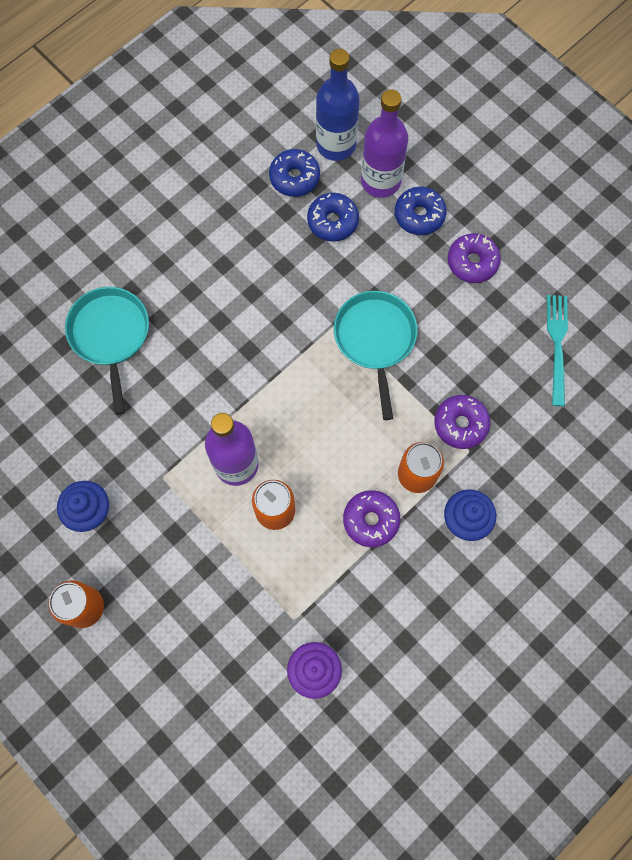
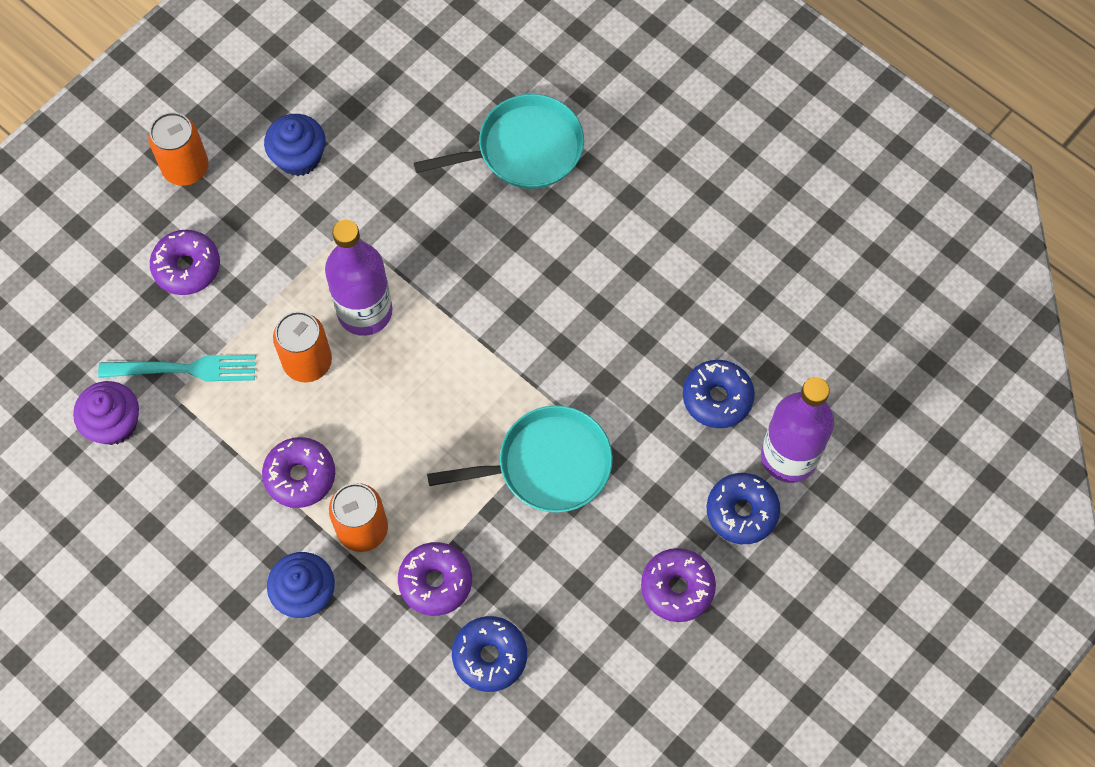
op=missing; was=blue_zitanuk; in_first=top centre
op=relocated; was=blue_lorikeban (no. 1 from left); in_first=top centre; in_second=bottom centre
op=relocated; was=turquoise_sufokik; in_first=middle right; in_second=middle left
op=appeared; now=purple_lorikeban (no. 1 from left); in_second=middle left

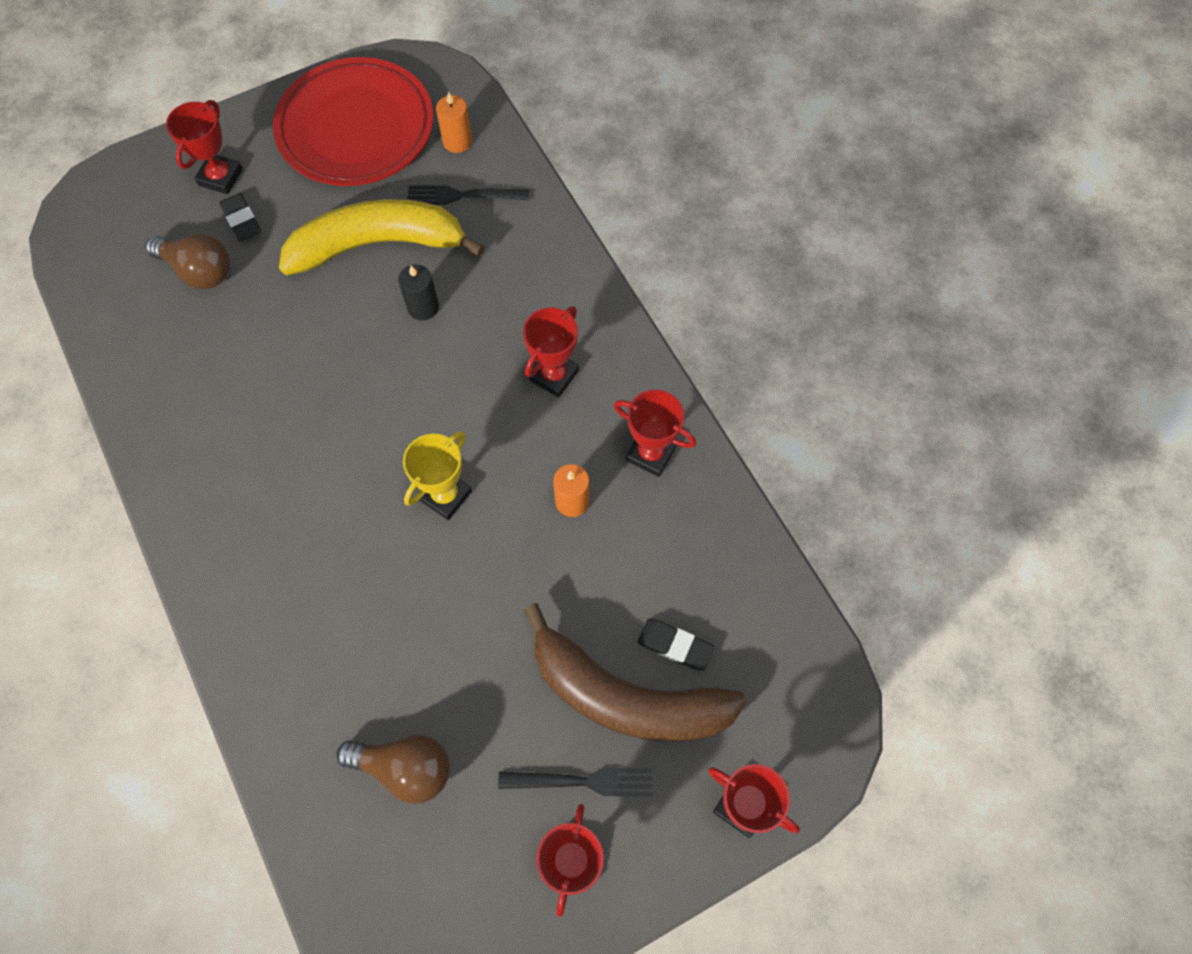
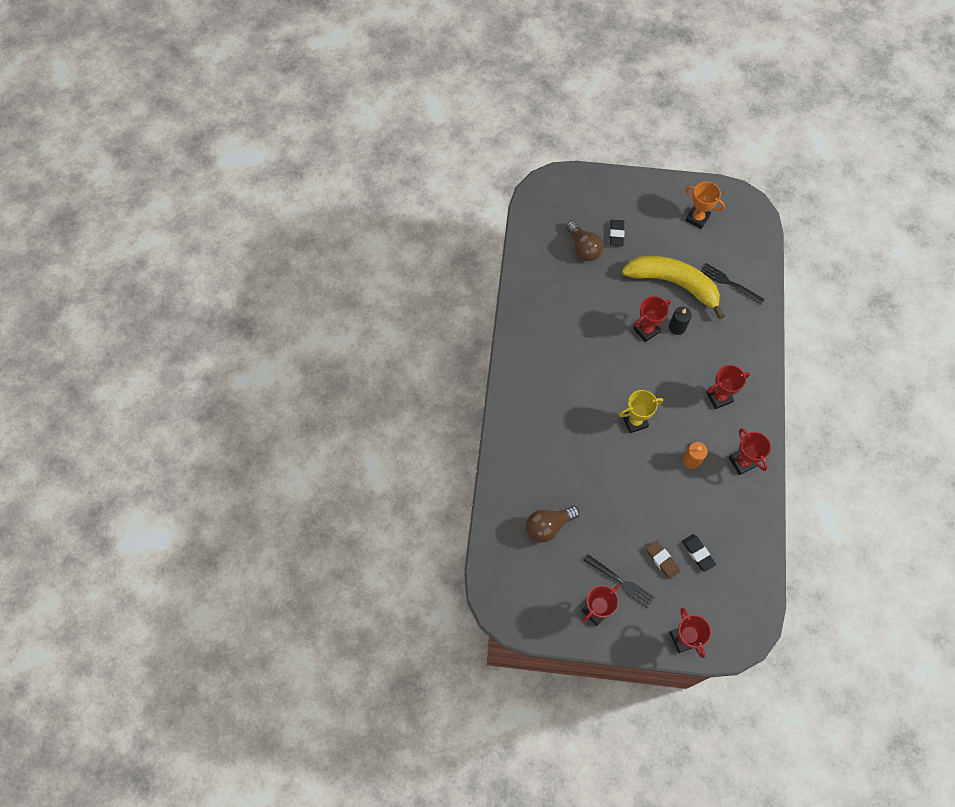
op=exchanged; was=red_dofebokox; now=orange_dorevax; in_first=top left; in_second=top right
op=missing; was=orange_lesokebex (no. 1 from left); in_first=top centre
op=relocated; was=red_dorevax (no. 1 from left in the first image); now=red_dorevax (no. 2 from left); in_first=top left; in_second=middle right
op=exchanged; was=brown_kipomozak; now=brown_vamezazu; in_first=bottom centre; in_second=bottom right
op=spun; was=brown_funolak (no. 2 from left in the first image); in_first=bottom left; in_second=centre; clockwise=105

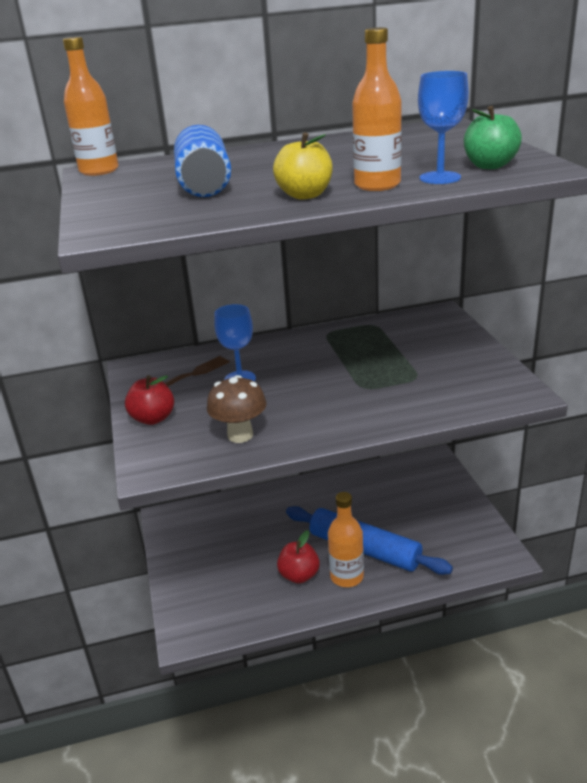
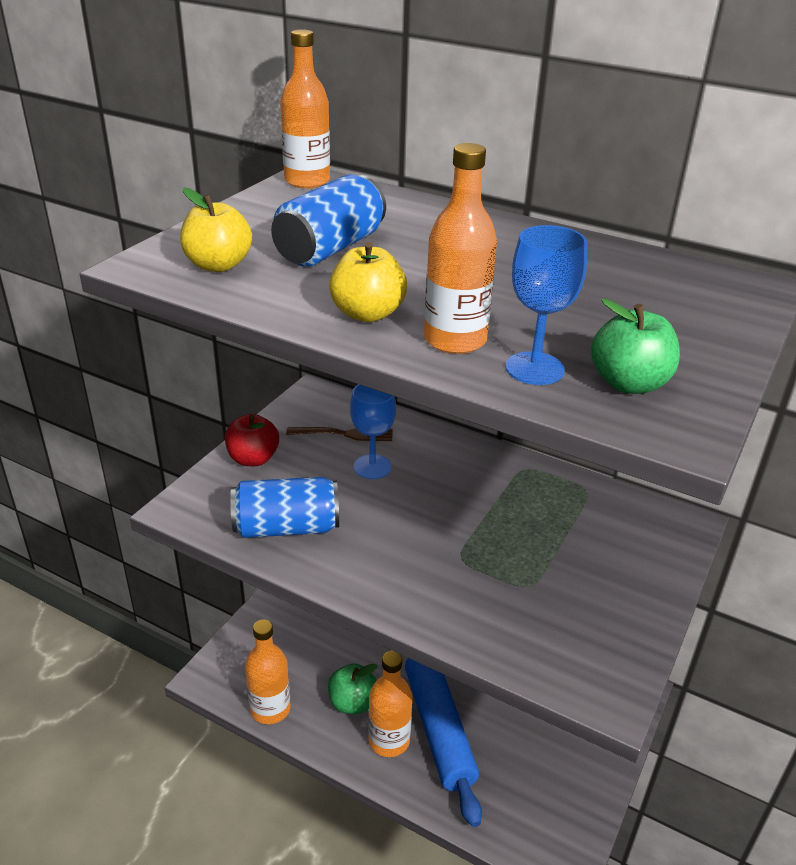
op=exchanged; was=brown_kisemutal; now=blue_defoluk (no. 1 from left); in_first=centre; in_second=centre
op=colour; was=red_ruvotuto (no. 2 from left); now=green_ruvotuto (no. 1 from left); in_first=bottom centre; in_second=bottom centre
op=appeared; now=yellow_ruvotuto (no. 1 from left); in_second=top left
op=appeared; now=orange_zitanuk (no. 1 from left); in_second=bottom centre

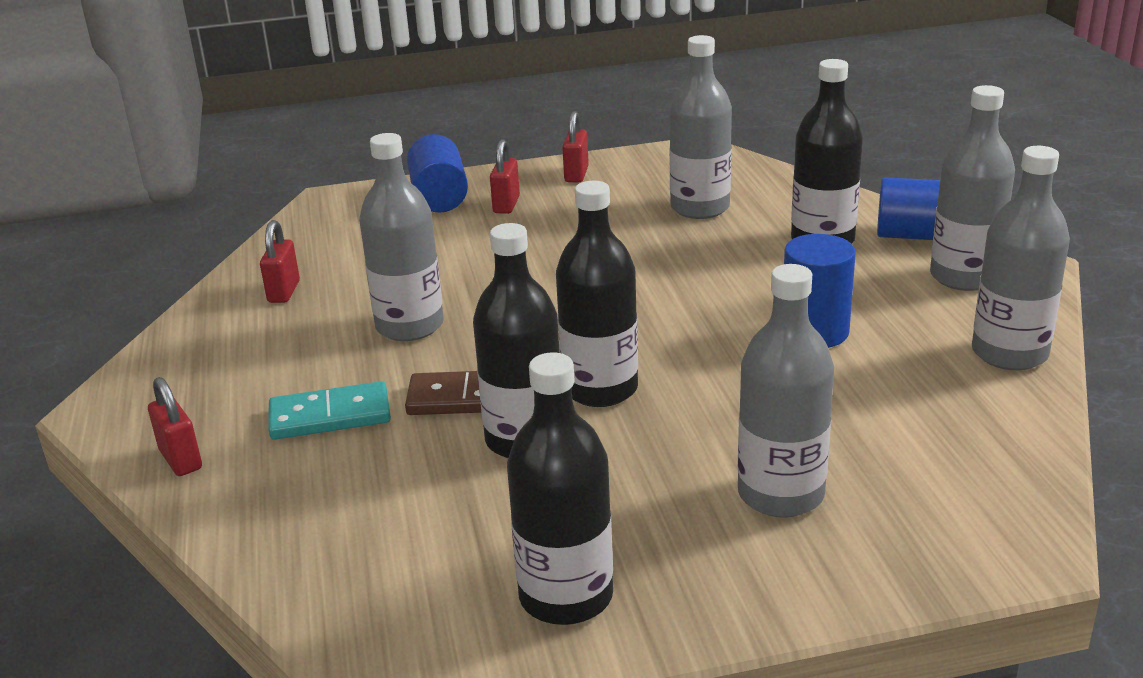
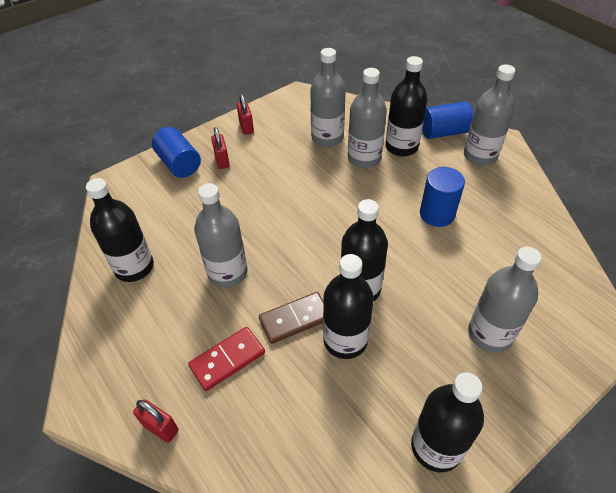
op=relocated; was=grey_zitanuk (no. 5 from left in the first image); now=grey_zitanuk (no. 3 from left); in_first=middle right; in_second=top centre
op=exchanged; was=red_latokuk (no. 2 from left); now=black_zitanuk (no. 1 from left); in_first=middle left; in_second=middle left
op=colour; was=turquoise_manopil; now=red_manopil; in_first=middle left; in_second=bottom centre

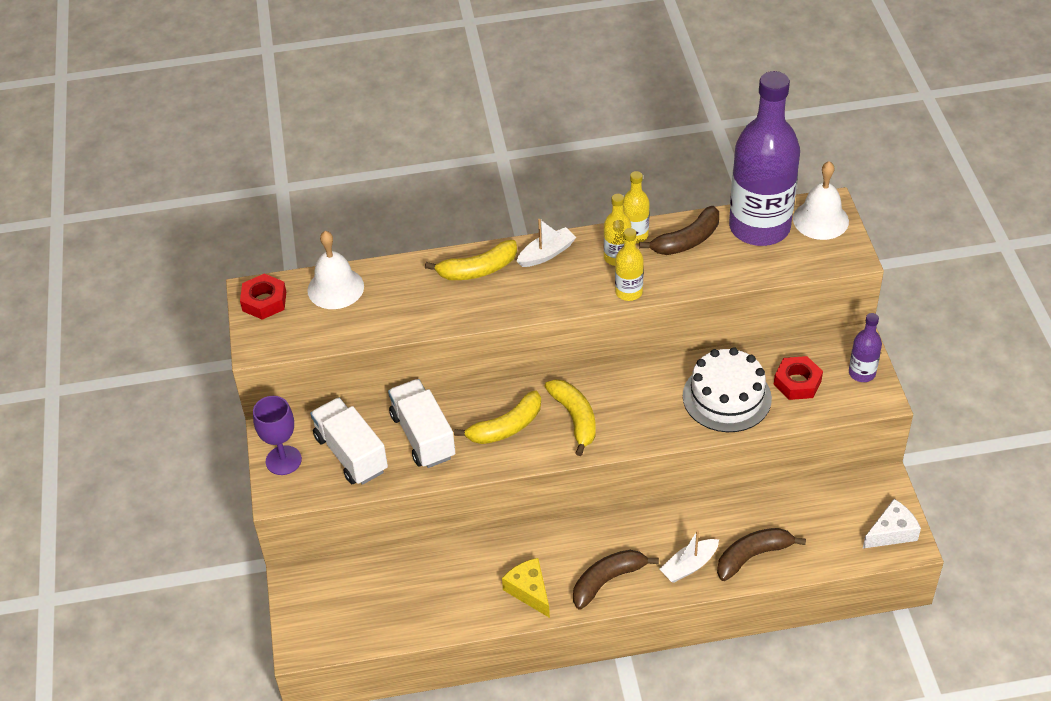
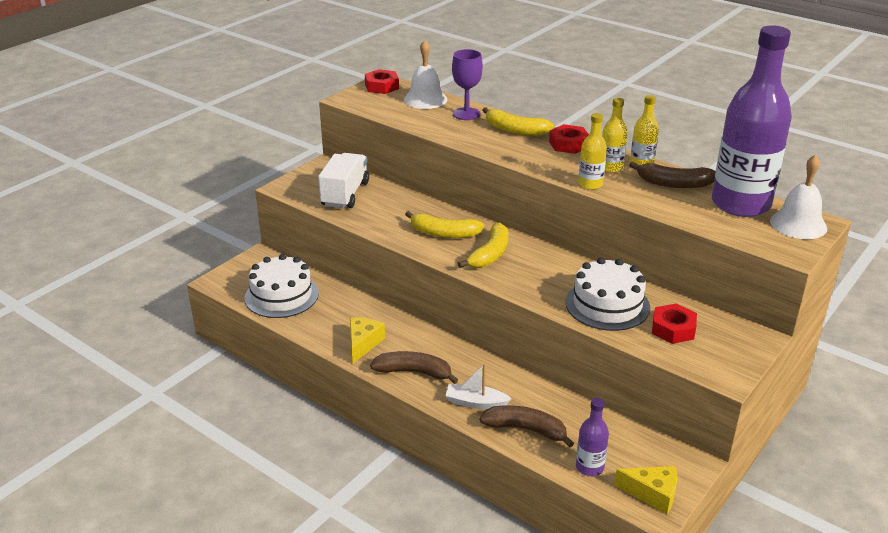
op=exchanged; was=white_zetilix (no. 1 from left); now=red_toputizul (no. 2 from left); in_first=centre; in_second=top centre
op=relocated; was=purple_zitanuk (no. 2 from left in the first image); now=purple_zitanuk (no. 1 from left); in_first=middle right; in_second=bottom right
op=missing; was=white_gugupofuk (no. 2 from left); in_first=centre
op=relocated; was=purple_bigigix; in_first=middle left; in_second=top centre
op=colour; was=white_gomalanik; now=yellow_gomalanik (no. 2 from left); in_first=bottom right; in_second=bottom right
op=appeared; now=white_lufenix (no. 1 from left); in_second=middle left

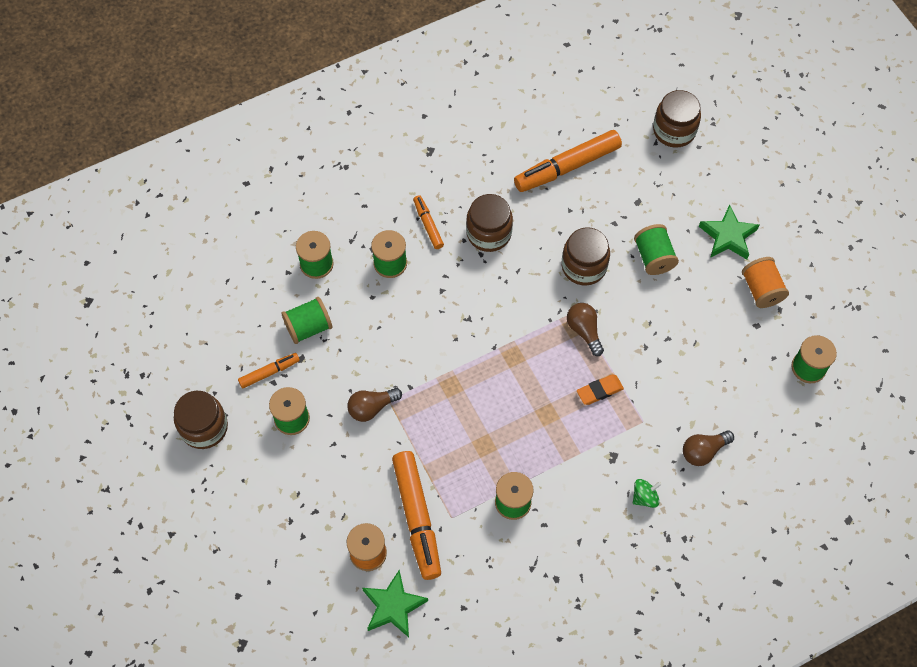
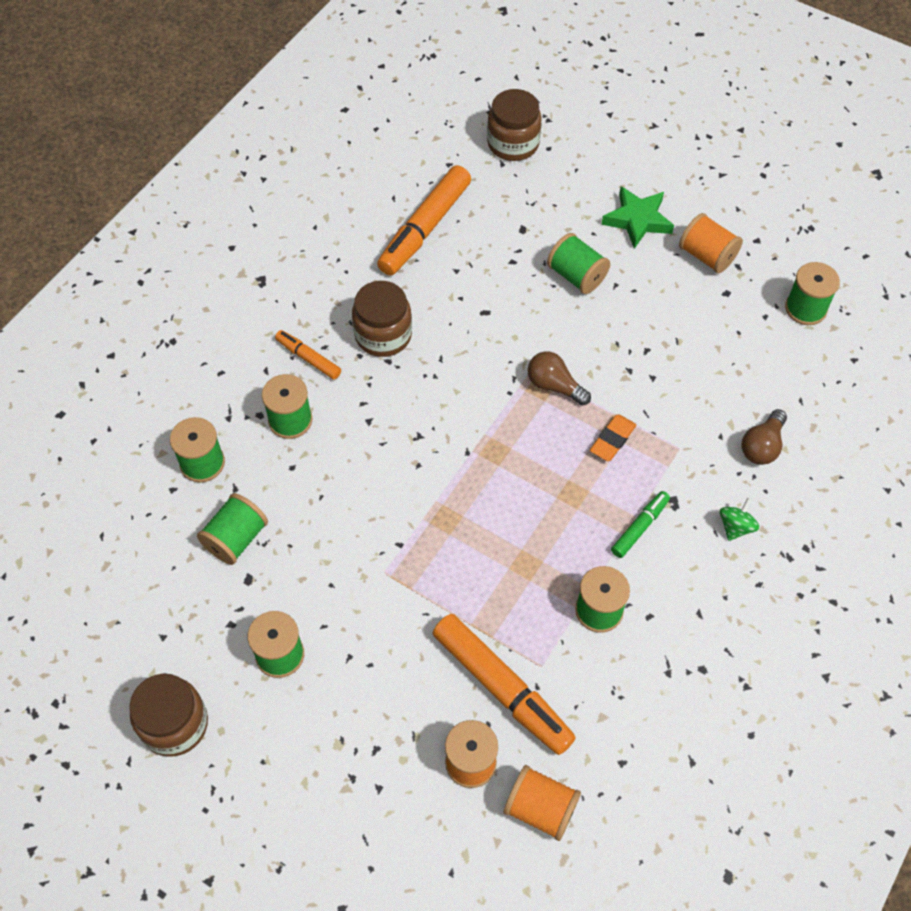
op=missing; was=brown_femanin (no. 3 from left); in_first=centre
op=missing; was=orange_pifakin (no. 1 from left); in_first=middle left
op=missing; was=brown_funolak (no. 1 from left); in_first=centre
op=exchanged; was=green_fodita (no. 1 from left); now=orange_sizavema (no. 2 from left); in_first=bottom centre; in_second=bottom centre
op=appeared; now=green_pifakin; in_second=middle right

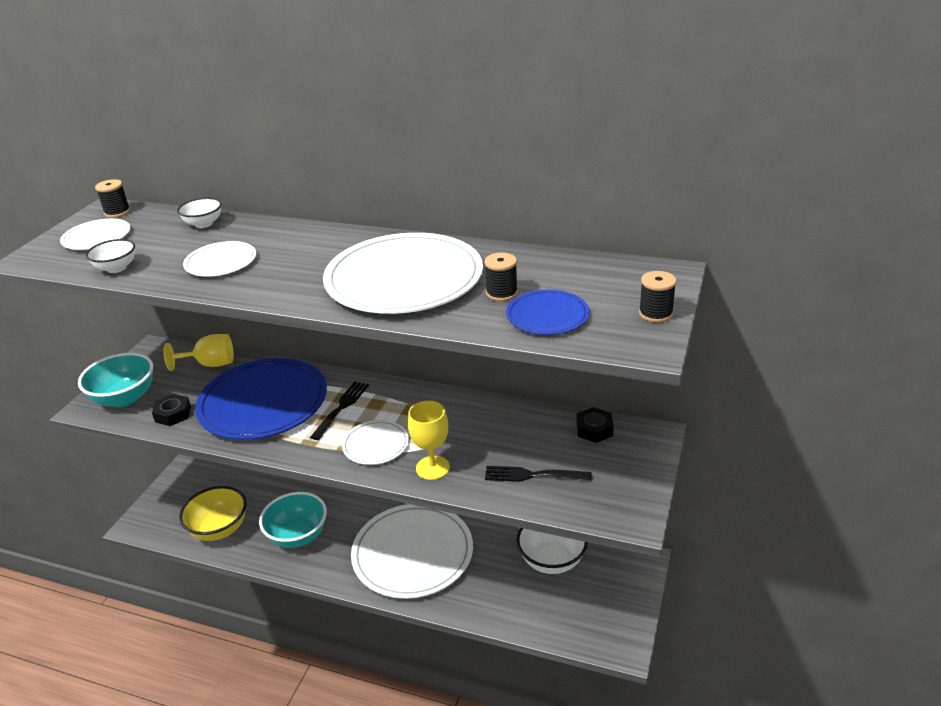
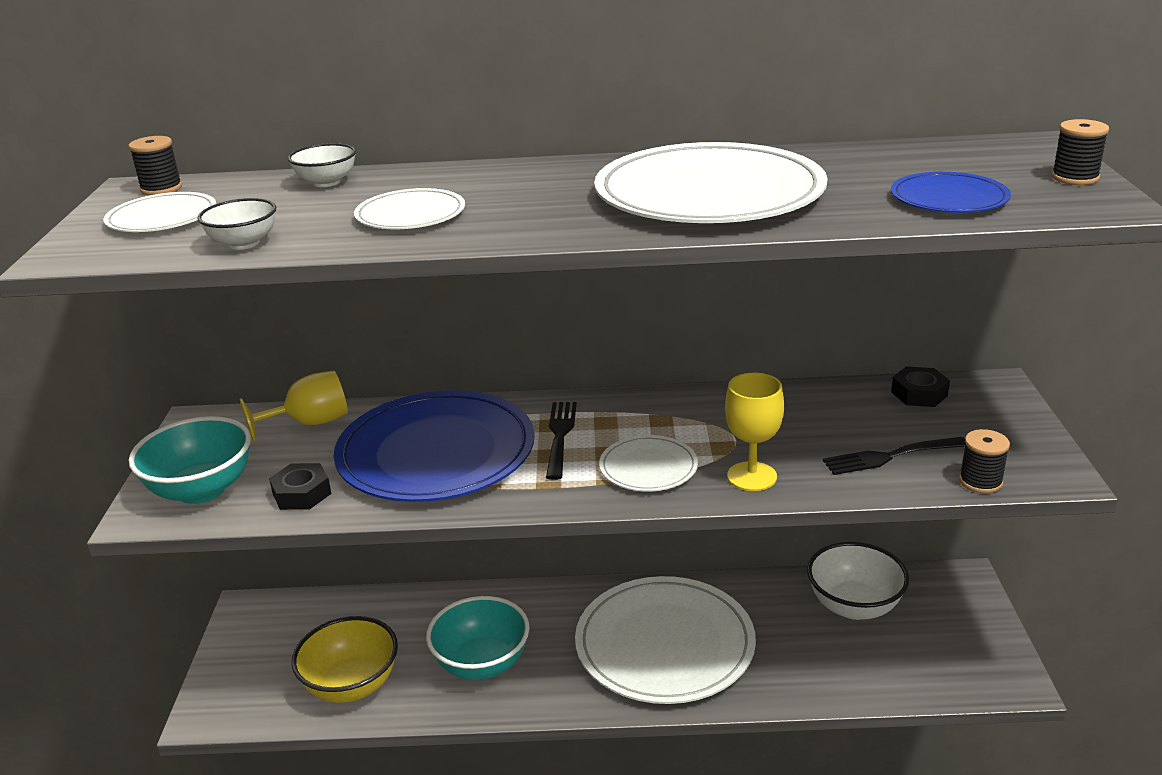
op=relocated; was=black_sizavema (no. 2 from left); in_first=centre; in_second=middle right

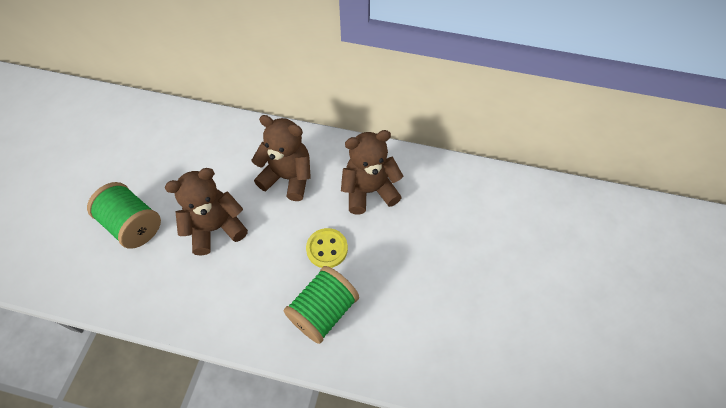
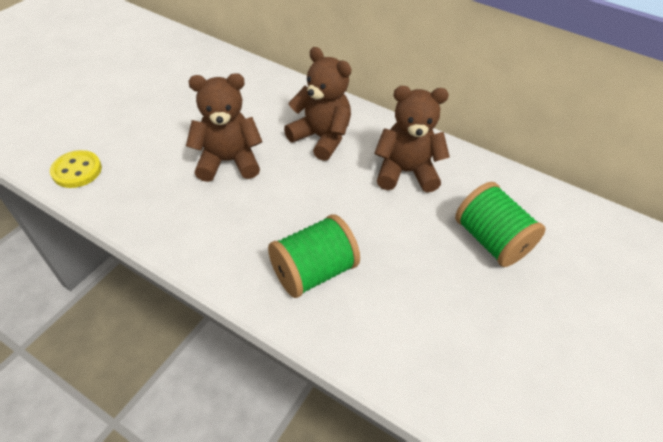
op=relocated; was=green_sizavema (no. 1 from left in the first image); now=green_sizavema (no. 2 from left); in_first=middle left; in_second=middle right
op=relocated; was=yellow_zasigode; in_first=centre; in_second=middle left

